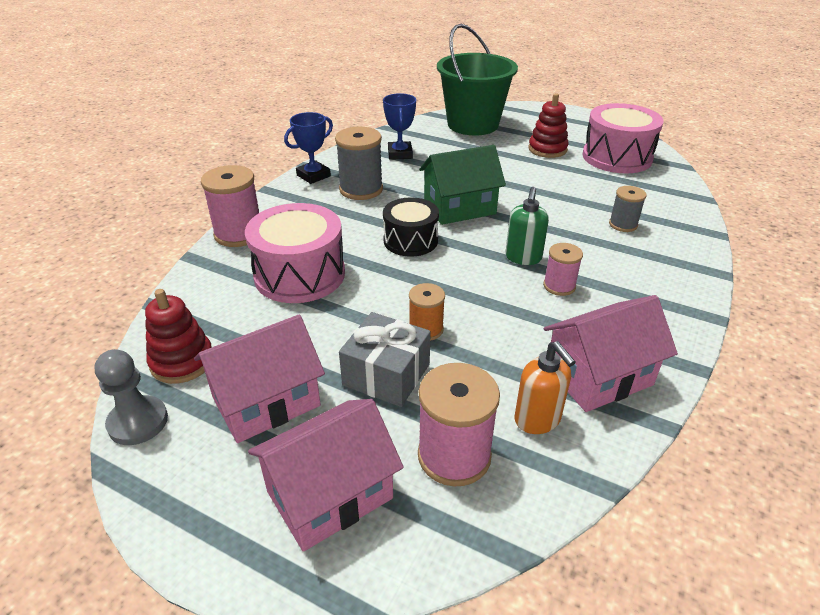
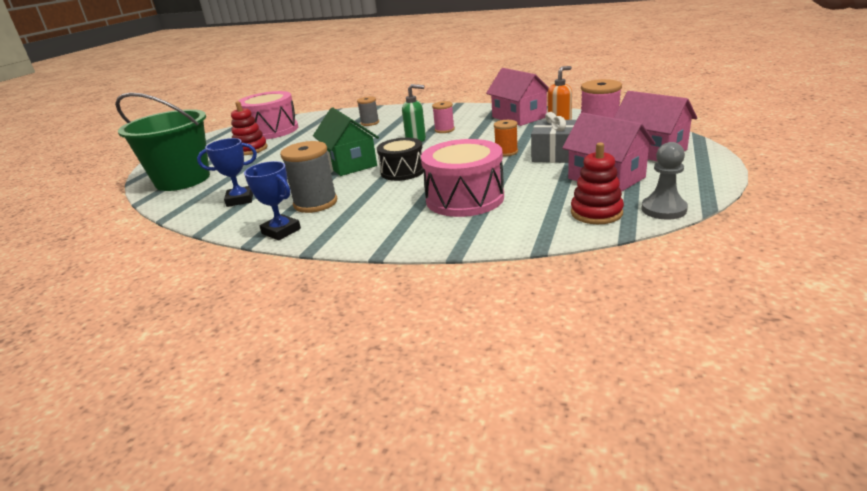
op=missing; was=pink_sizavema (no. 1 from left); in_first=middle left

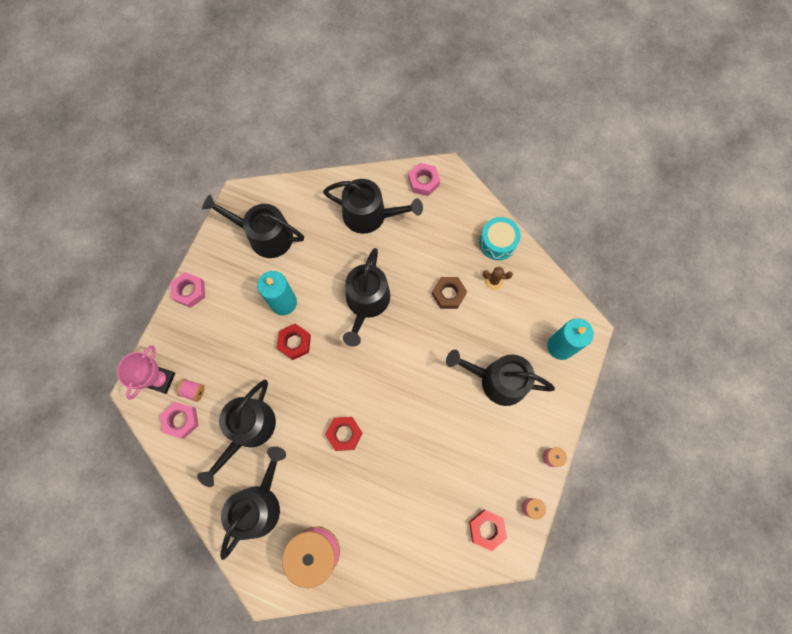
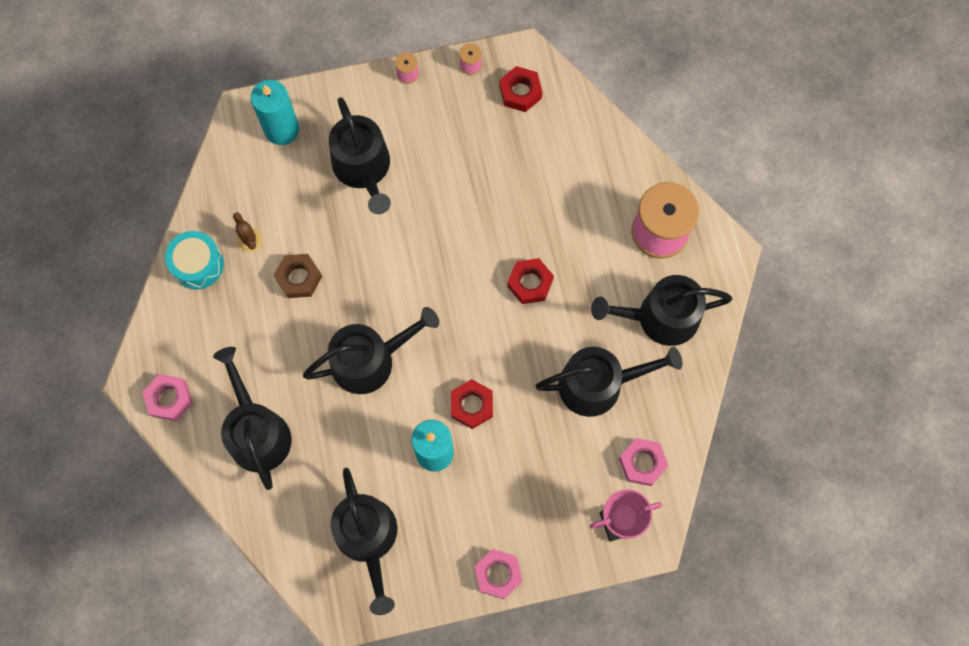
op=missing; was=pink_sizavema (no. 1 from left); in_first=middle left

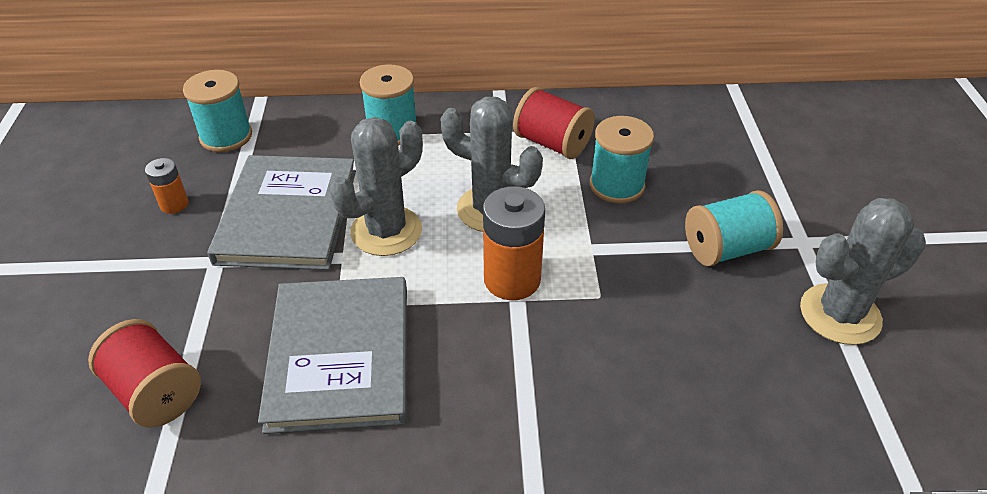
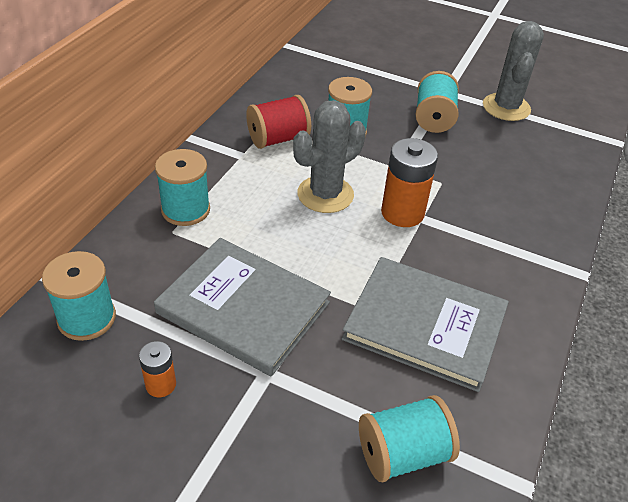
op=missing; was=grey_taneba (no. 1 from left); in_first=centre
op=colour; was=red_sizavema (no. 1 from left); now=turquoise_sizavema (no. 4 from left); in_first=bottom left; in_second=bottom centre

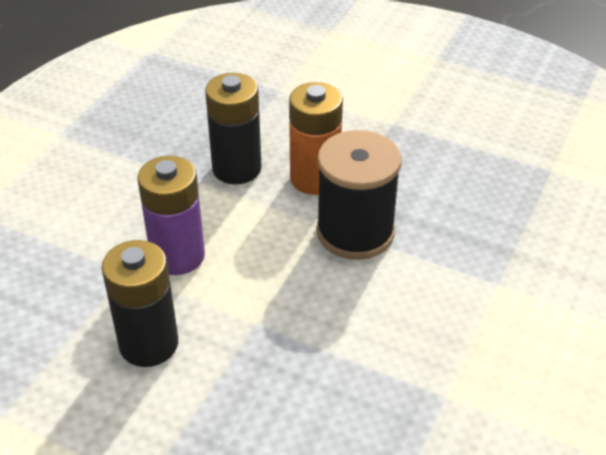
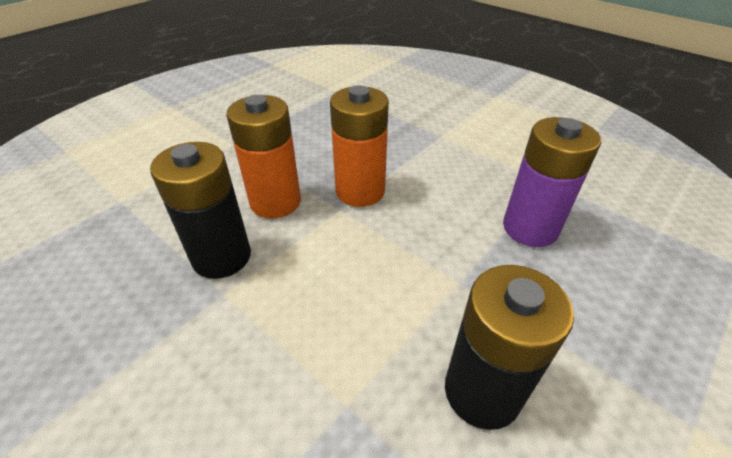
op=exchanged; was=black_sizavema; now=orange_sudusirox (no. 2 from left); in_first=centre; in_second=top centre
op=relocated; was=purple_sudusirox; in_first=middle left; in_second=middle right

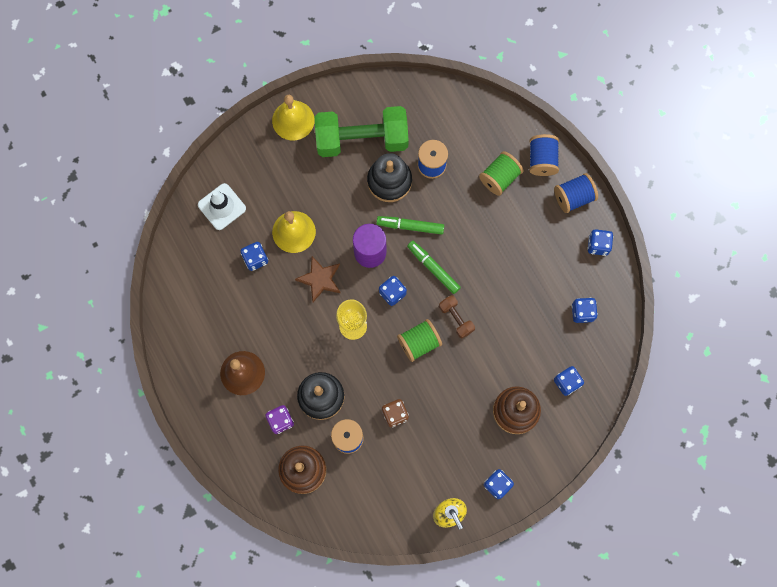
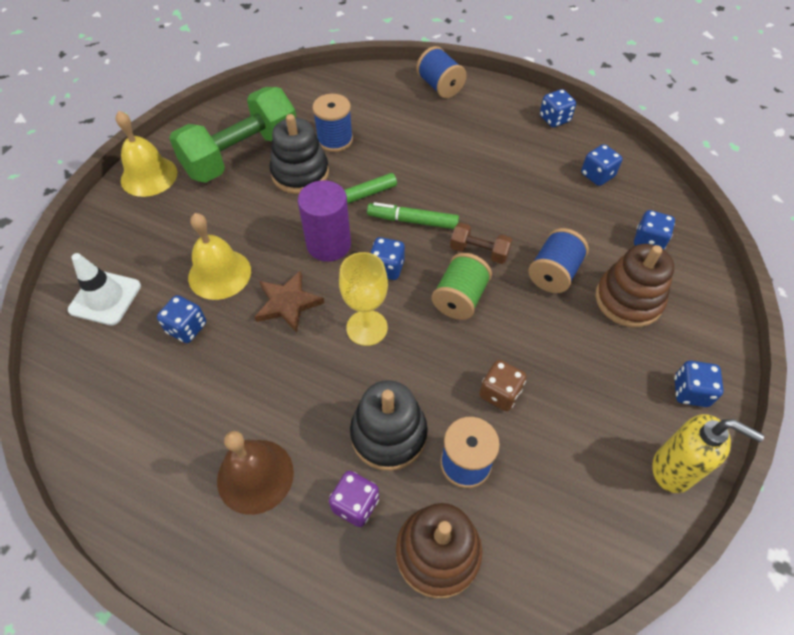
op=missing; was=green_sizavema (no. 2 from left); in_first=top centre
op=relocated; was=blue_sizavema (no. 4 from left); in_first=top right; in_second=middle right

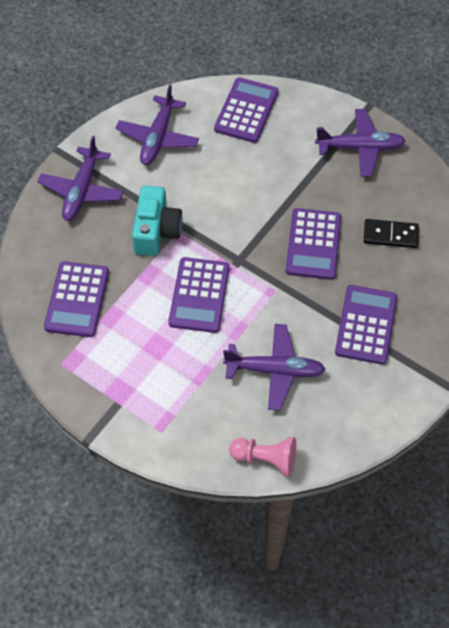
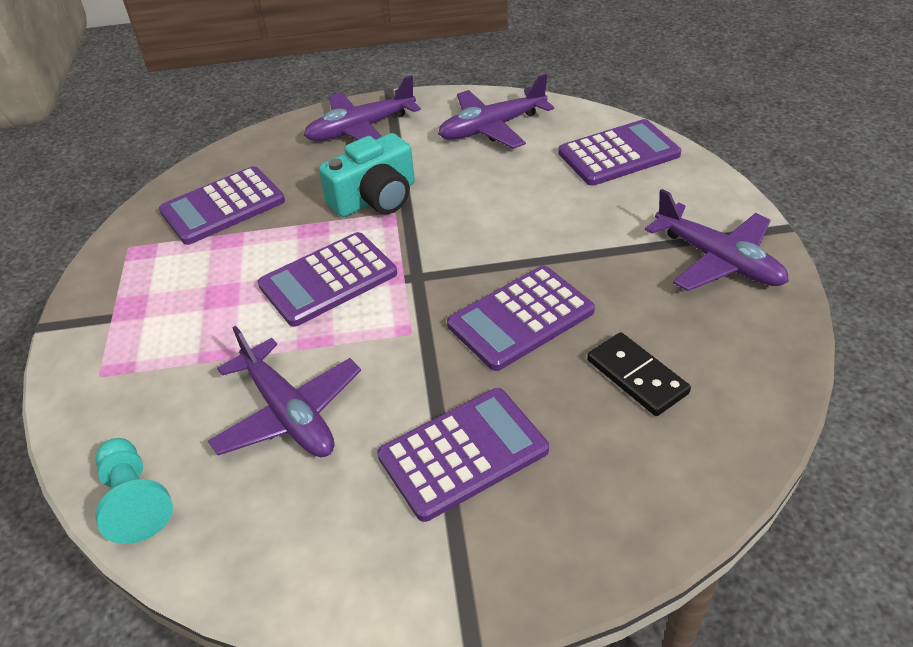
op=colour; was=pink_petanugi; now=turquoise_petanugi; in_first=bottom centre; in_second=bottom left

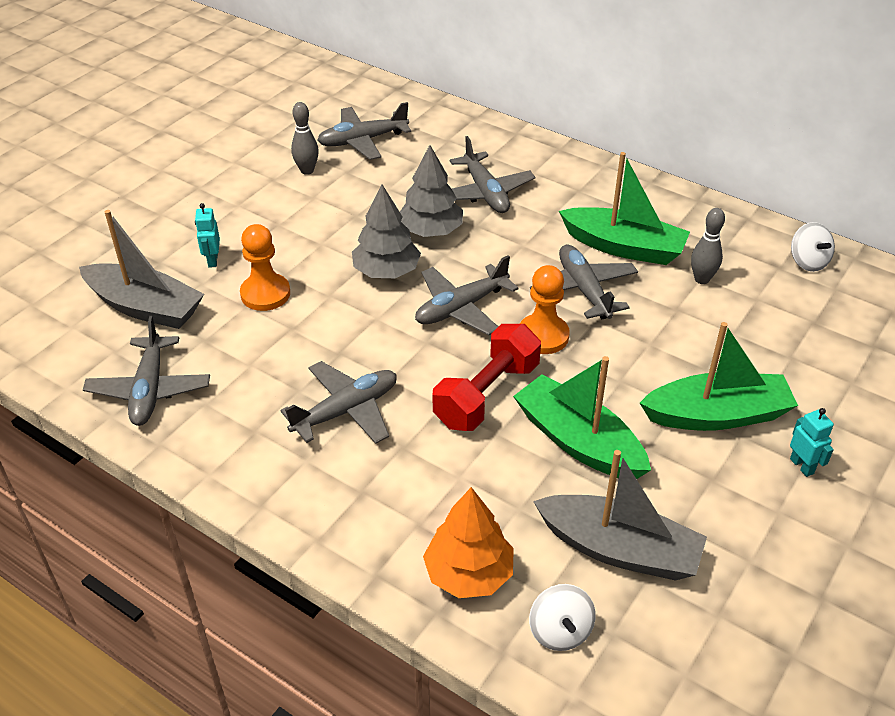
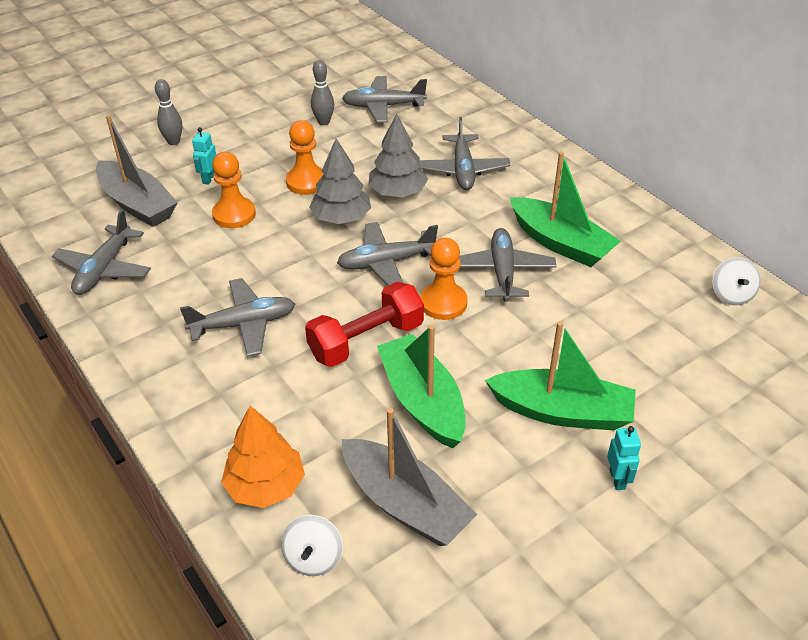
op=relocated; was=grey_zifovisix (no. 2 from left in the first image); now=grey_zifovisix (no. 1 from left); in_first=middle right; in_second=top left
op=appeared; now=orange_petanugi (no. 2 from left); in_second=top centre

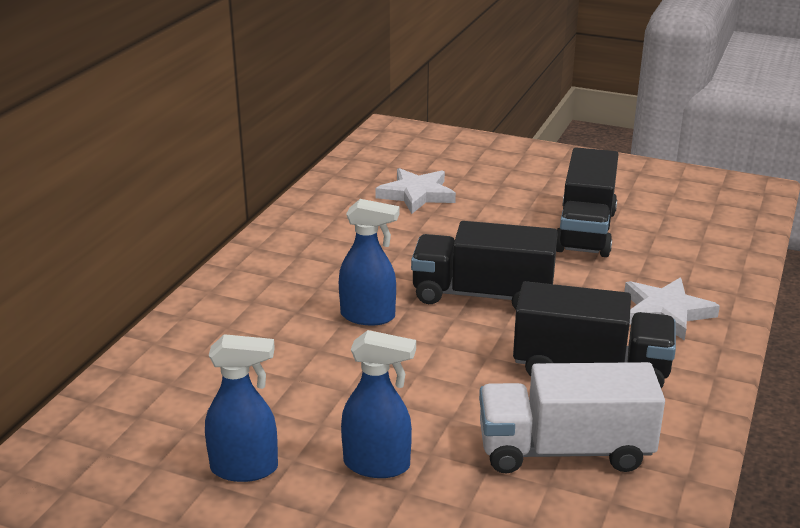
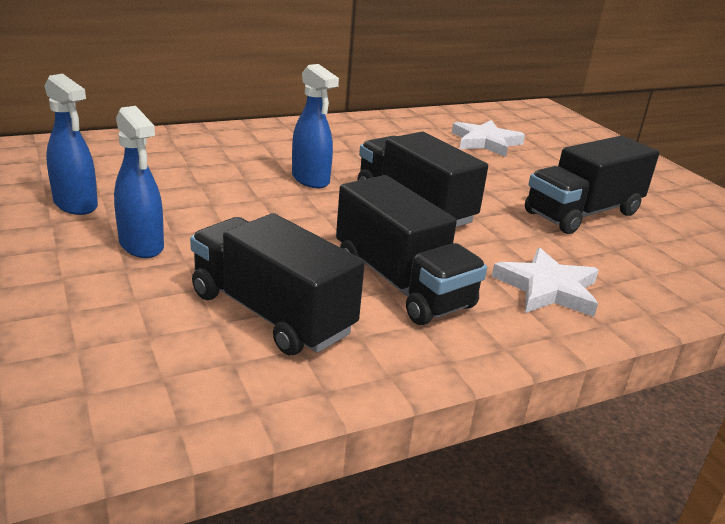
op=colour; was=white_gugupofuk; now=black_gugupofuk (no. 1 from left); in_first=bottom right; in_second=centre

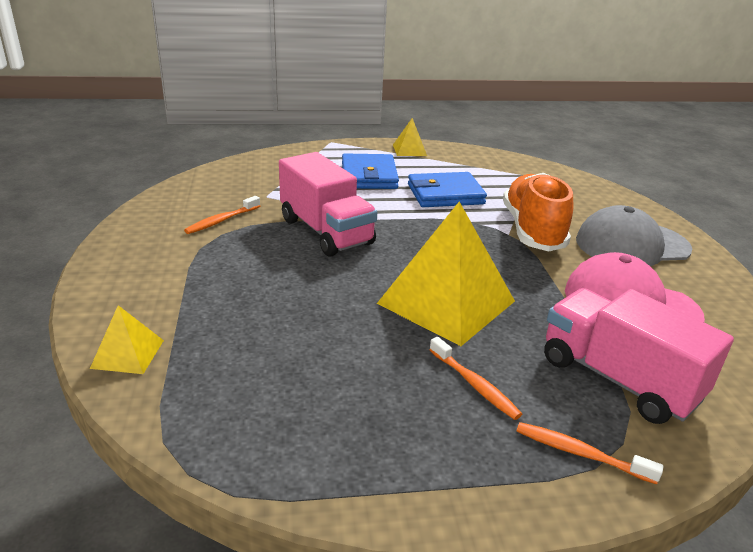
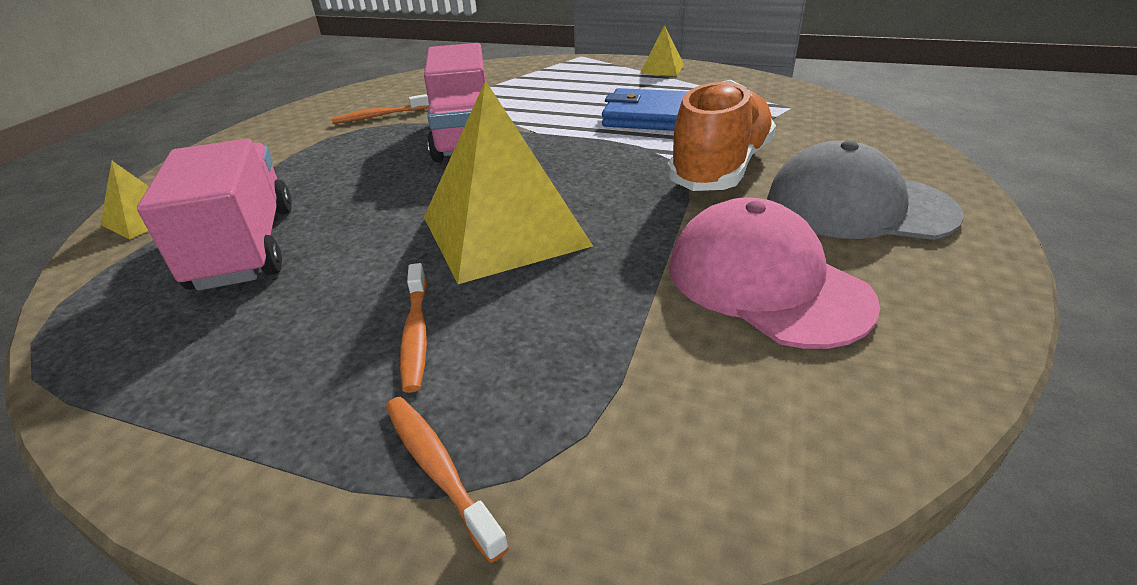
op=missing; was=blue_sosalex (no. 1 from left); in_first=top centre
op=relocated; was=pink_gugupofuk (no. 2 from left in the first image); now=pink_gugupofuk (no. 1 from left); in_first=middle right; in_second=middle left

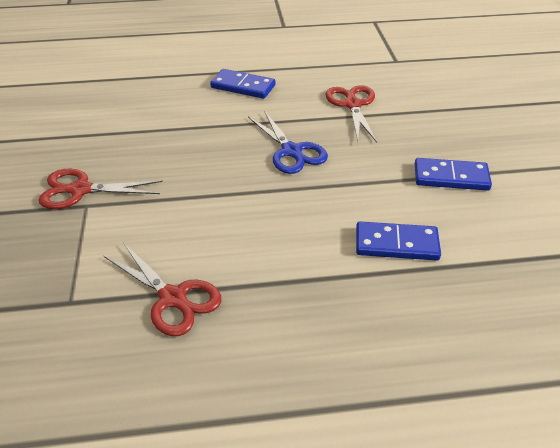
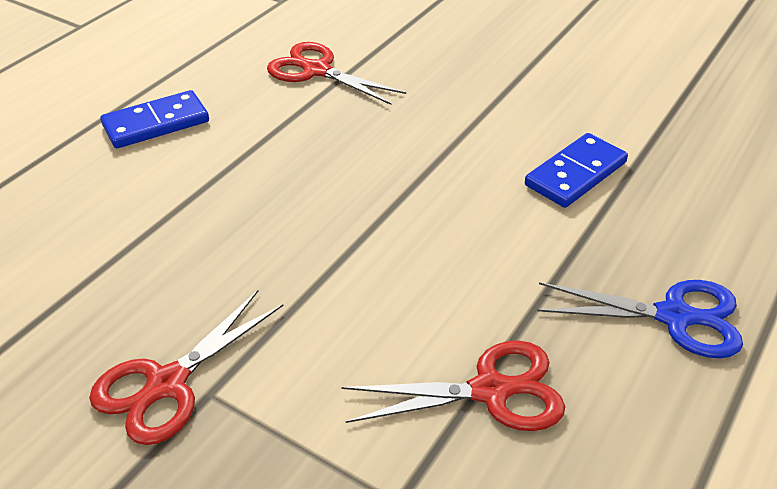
op=relocated; was=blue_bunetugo; in_first=top centre; in_second=middle right
op=missing; was=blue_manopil (no. 3 from left); in_first=middle right

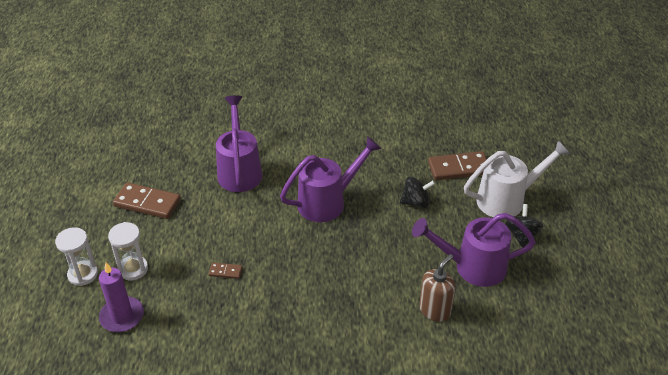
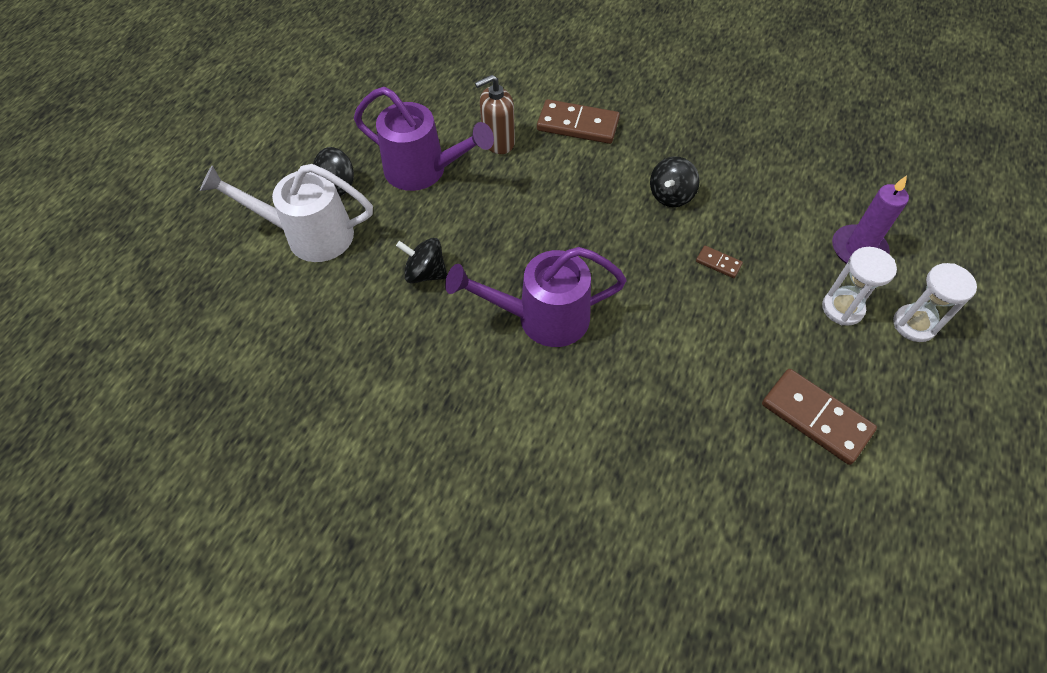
op=missing; was=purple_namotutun (no. 1 from left); in_first=centre
op=relocated; was=brown_manopil (no. 3 from left in the first image); now=brown_manopil (no. 1 from left); in_first=middle right; in_second=top centre
op=appeared; now=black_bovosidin (no. 3 from left); in_second=top centre

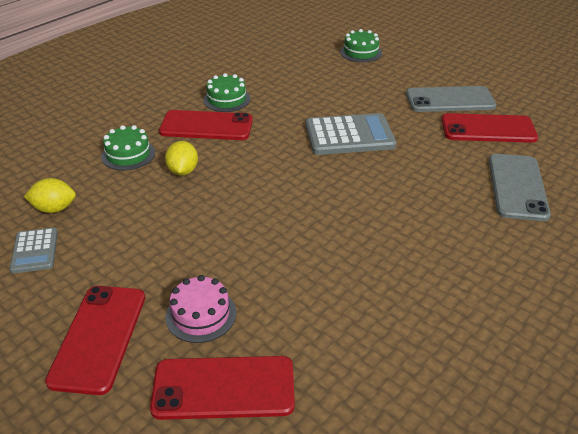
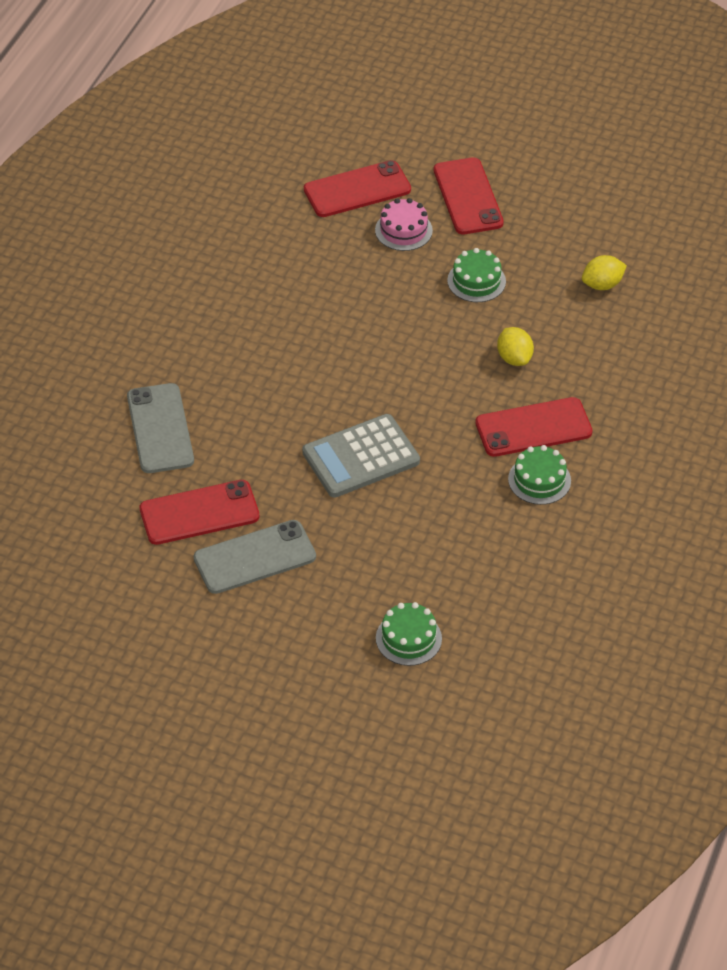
op=relocated; was=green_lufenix (no. 1 from left in the first image); now=green_lufenix (no. 2 from left); in_first=middle left; in_second=top centre
op=missing; was=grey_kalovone (no. 1 from left); in_first=middle left

